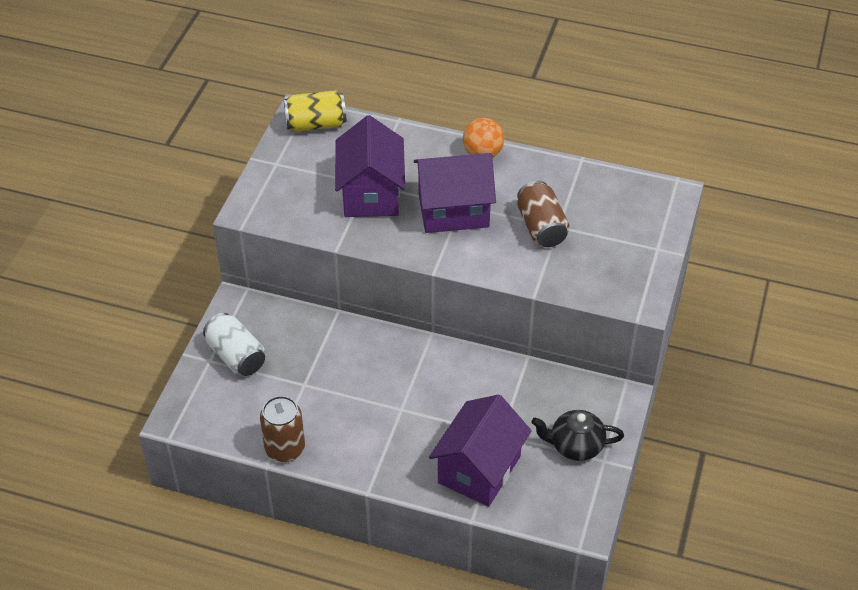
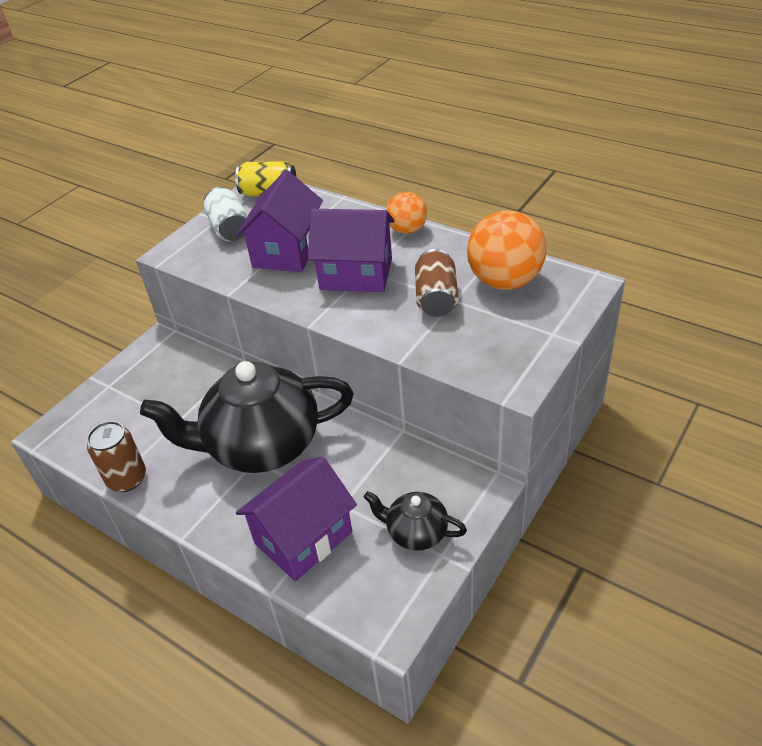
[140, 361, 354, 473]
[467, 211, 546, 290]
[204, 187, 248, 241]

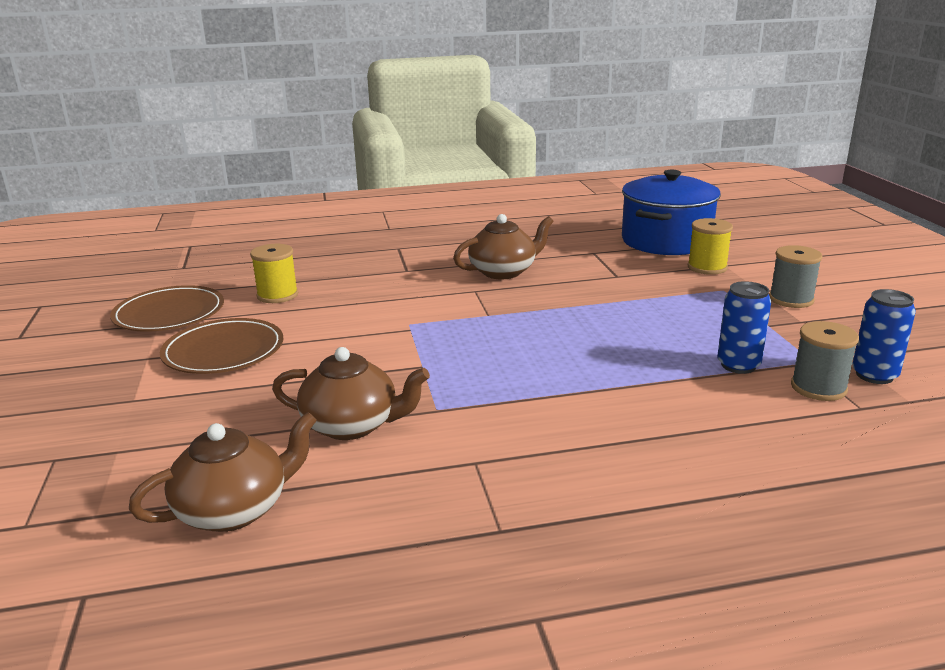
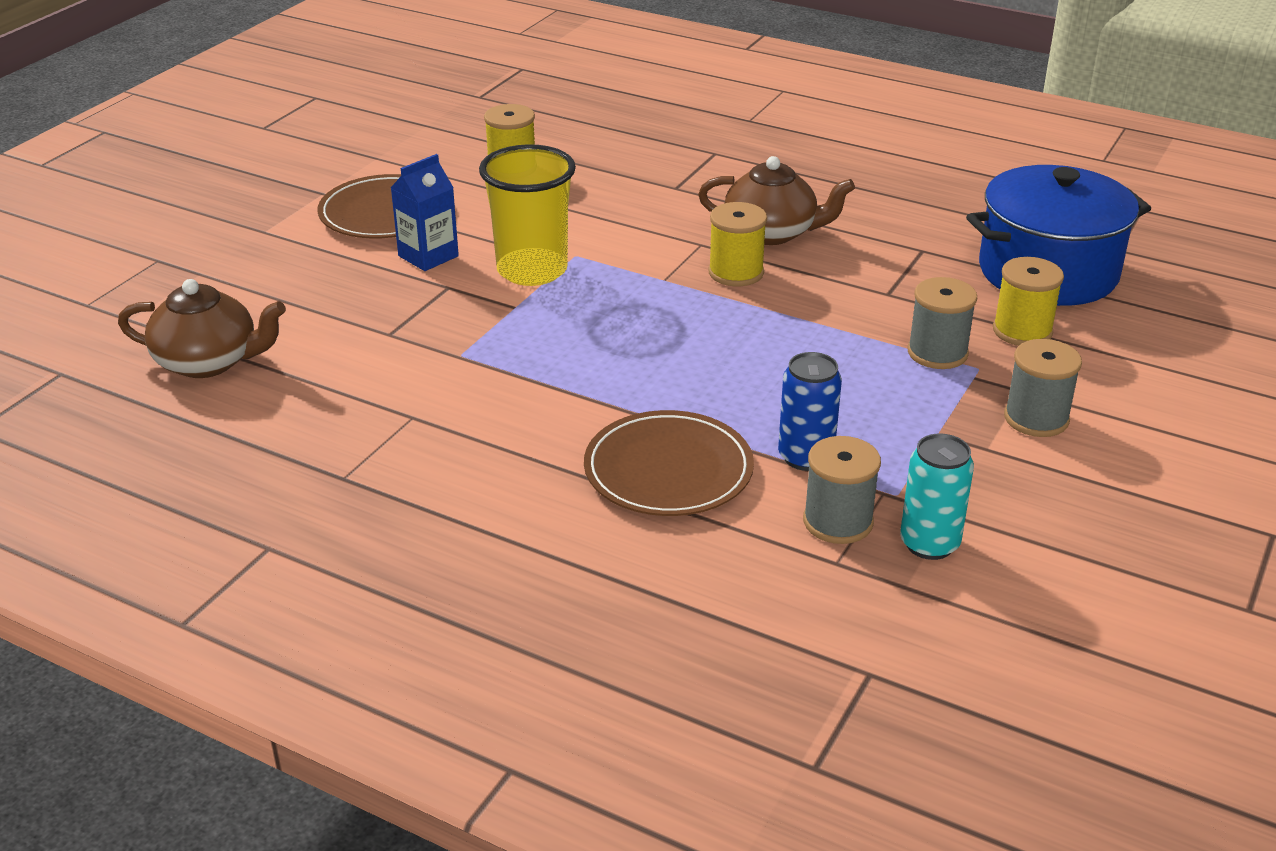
[272, 347, 430, 440] (first image)
[391, 154, 459, 271]
[479, 144, 576, 286]
[708, 202, 767, 286]
[908, 277, 977, 369]
[584, 410, 754, 516]
[900, 433, 974, 560]

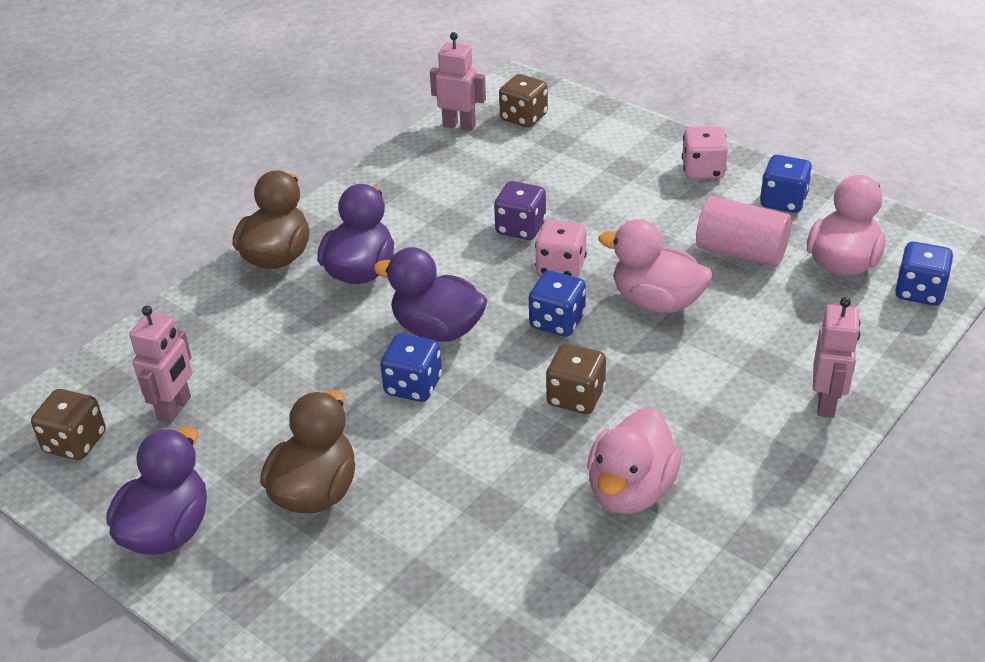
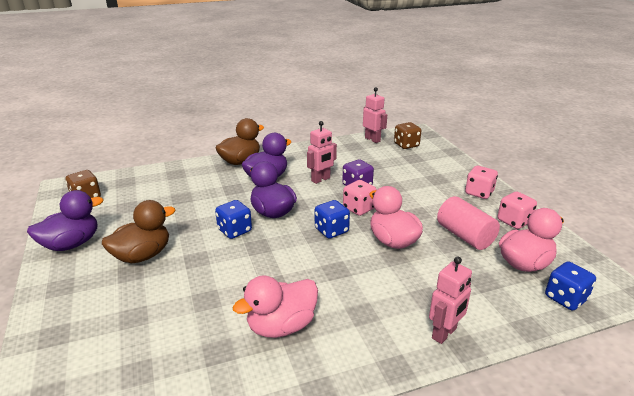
[546, 344, 606, 414] (first image)
[307, 121, 337, 184]
[497, 192, 537, 229]

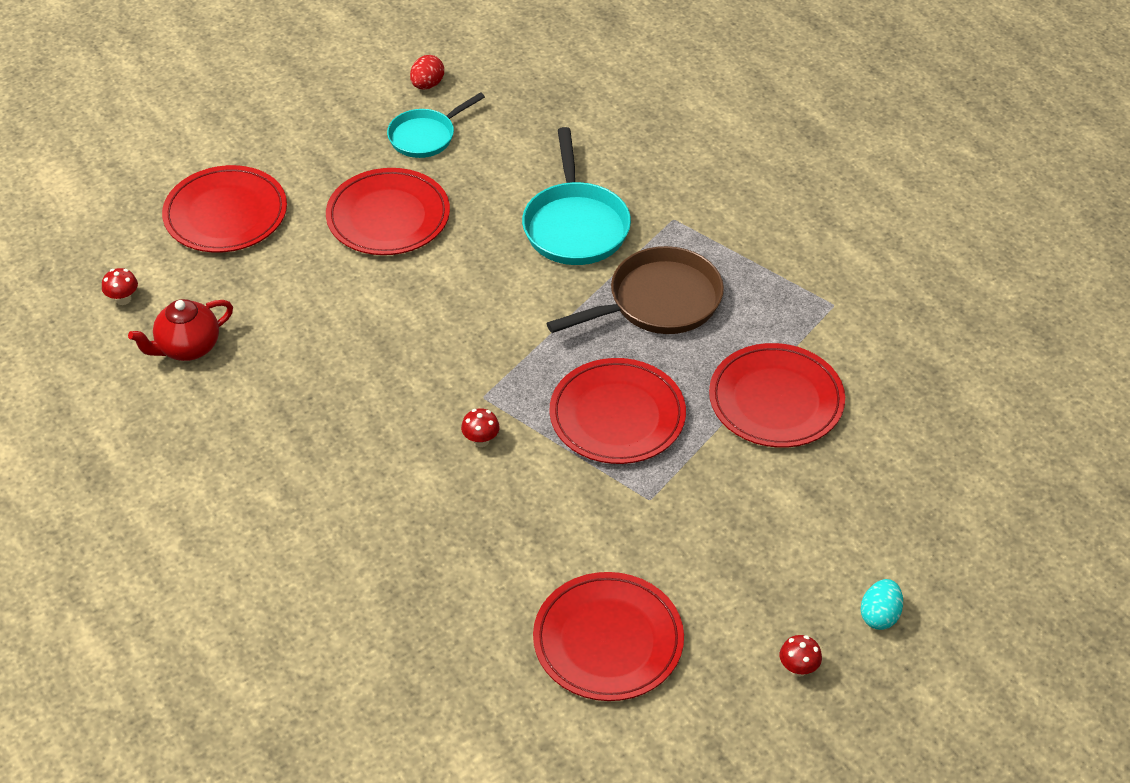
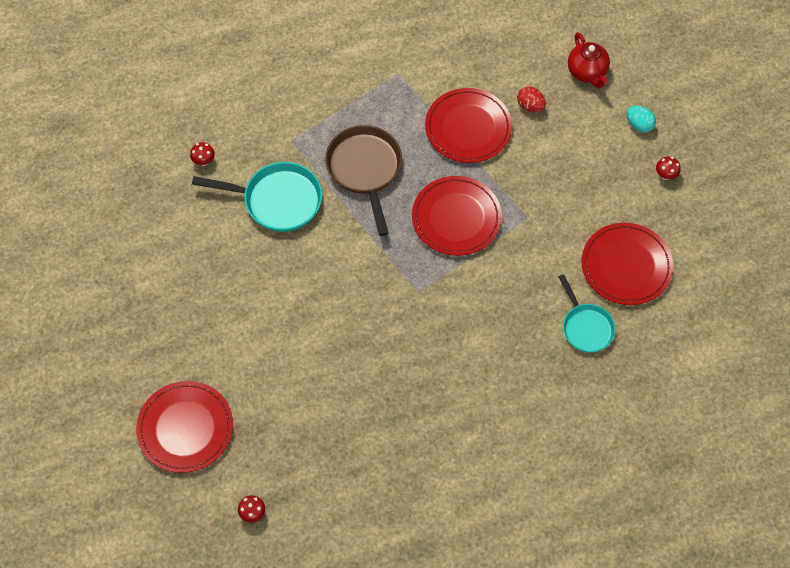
[326, 168, 450, 255] (first image)
[568, 32, 610, 88]
[559, 274, 616, 353]
[517, 86, 546, 112]
[190, 142, 215, 166]

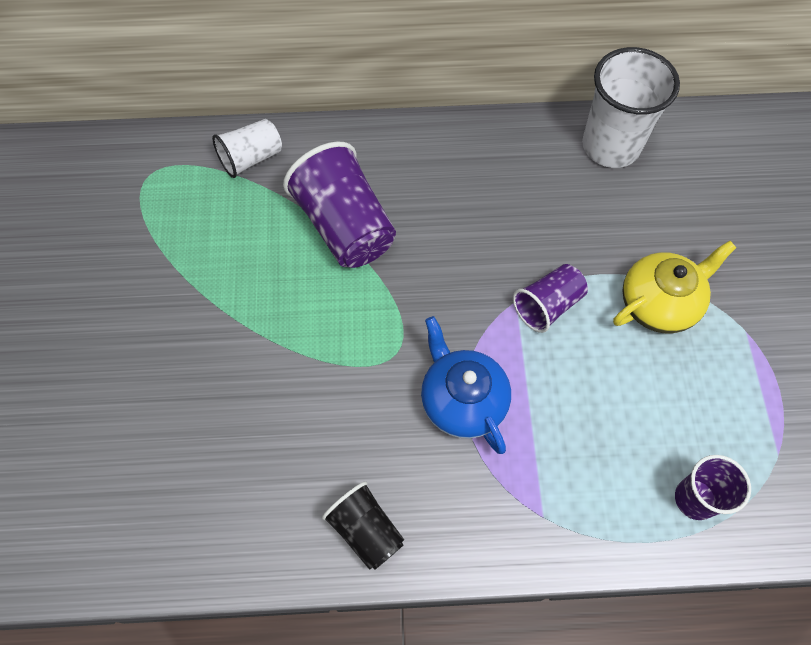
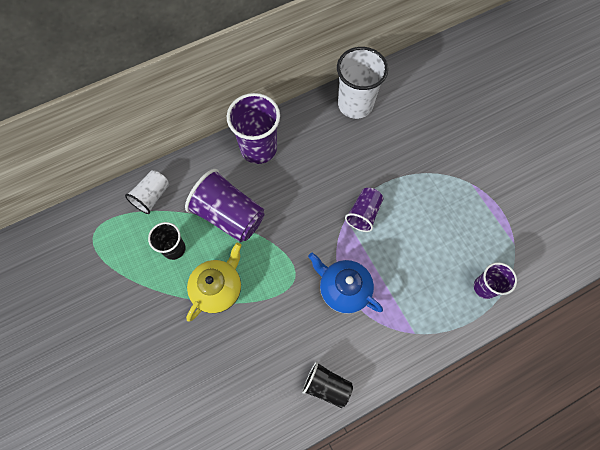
[148, 222, 186, 260]
[227, 93, 280, 164]
[186, 243, 242, 322]

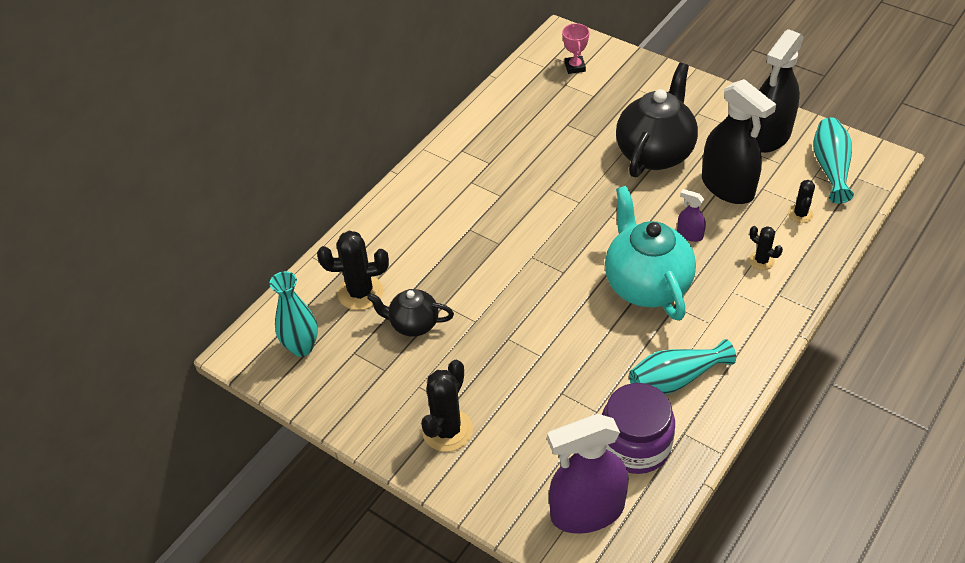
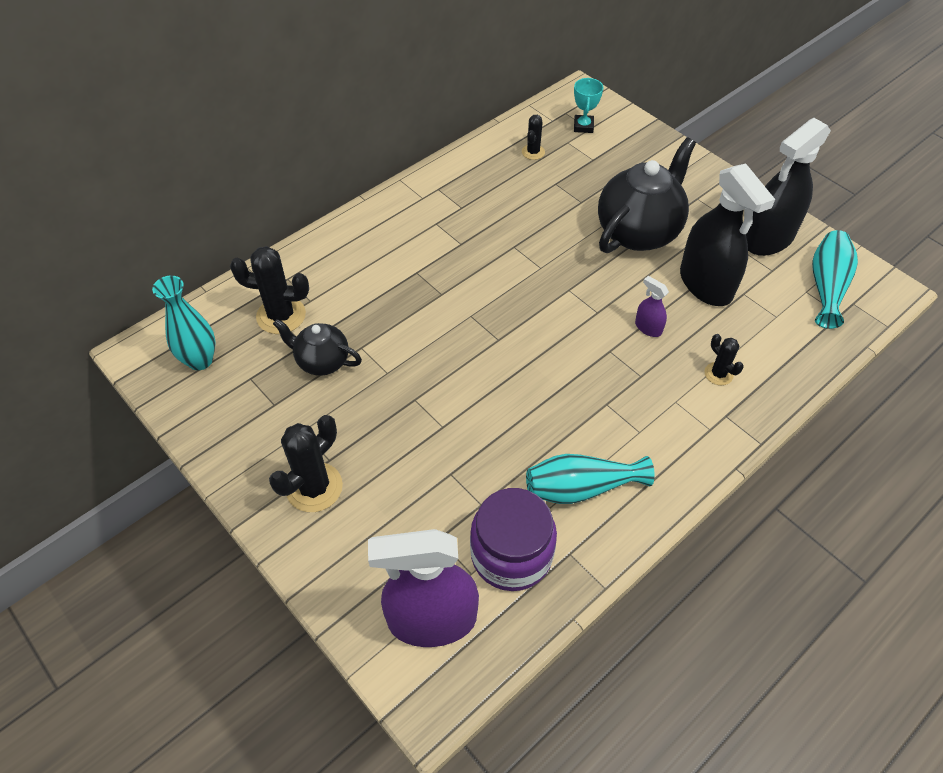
[605, 186, 696, 321] (first image)
[522, 115, 545, 160]
[574, 78, 604, 133]

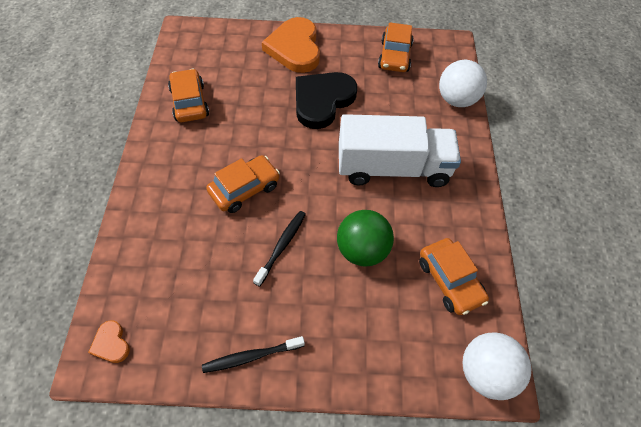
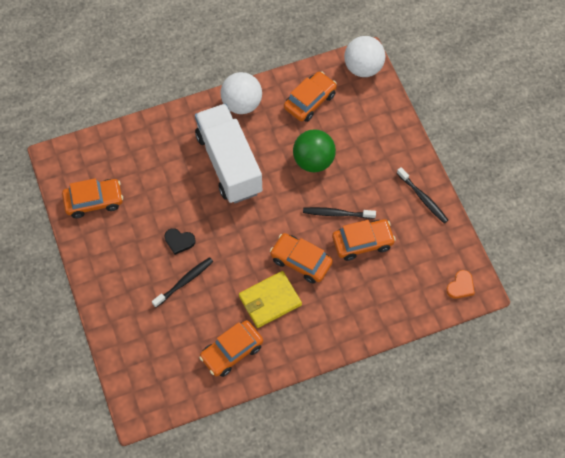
[262, 17, 320, 73] (first image)
[152, 257, 213, 308]
[239, 271, 302, 328]
[332, 219, 396, 261]
[220, 72, 262, 114]
[164, 228, 196, 255]

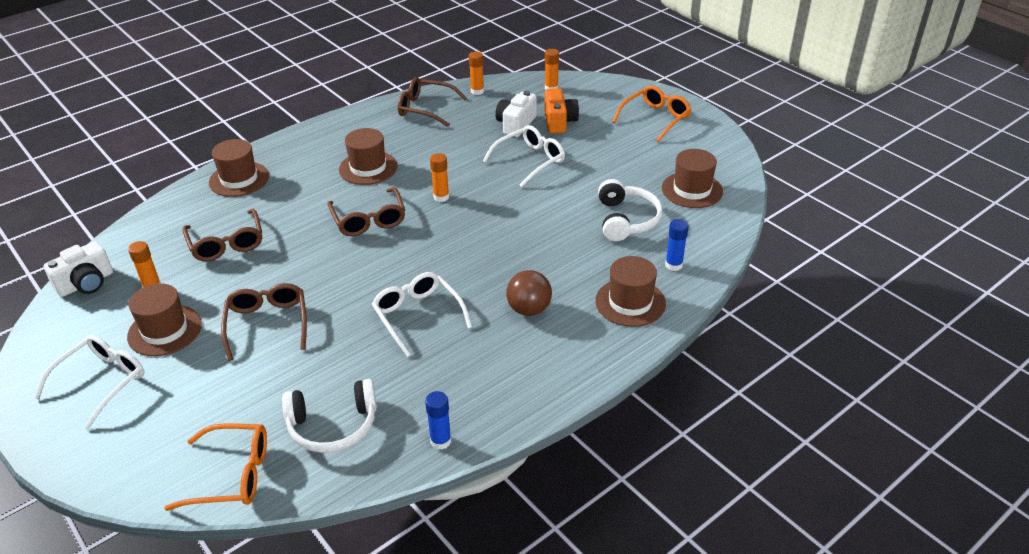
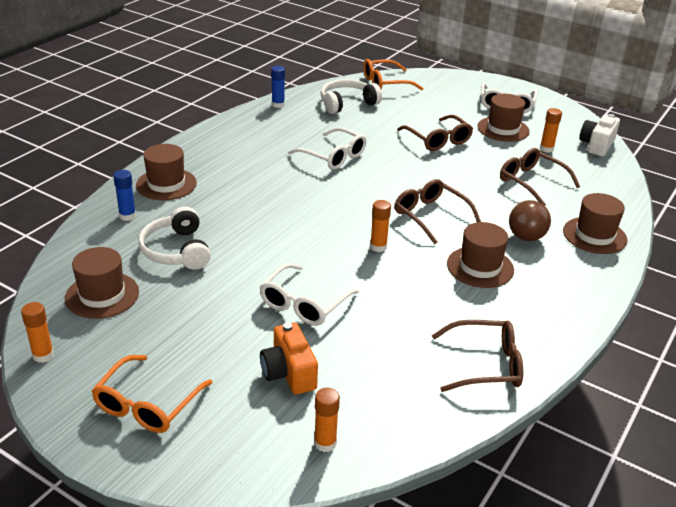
[495, 91, 537, 137] (first image)
[21, 302, 54, 363]
[509, 200, 551, 241]

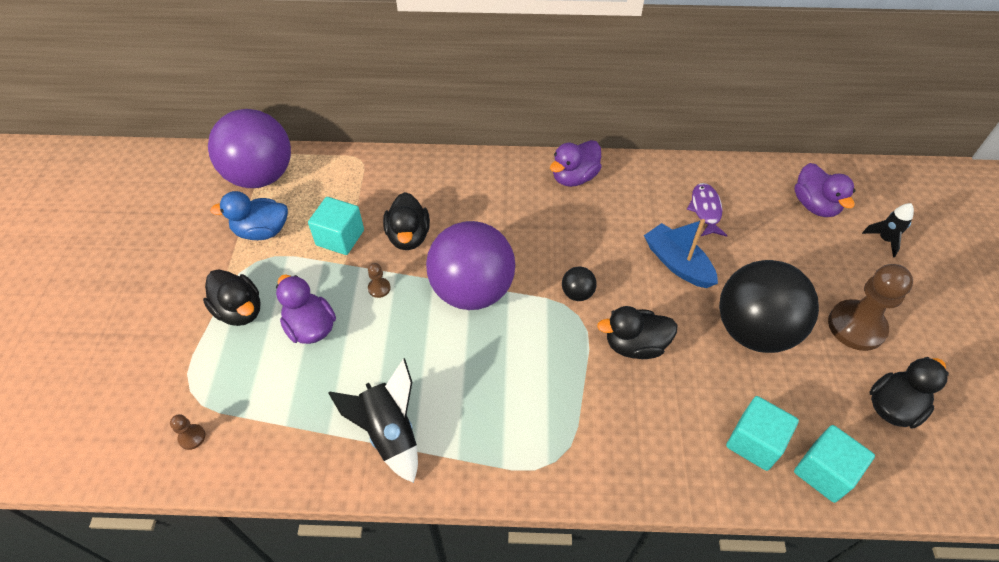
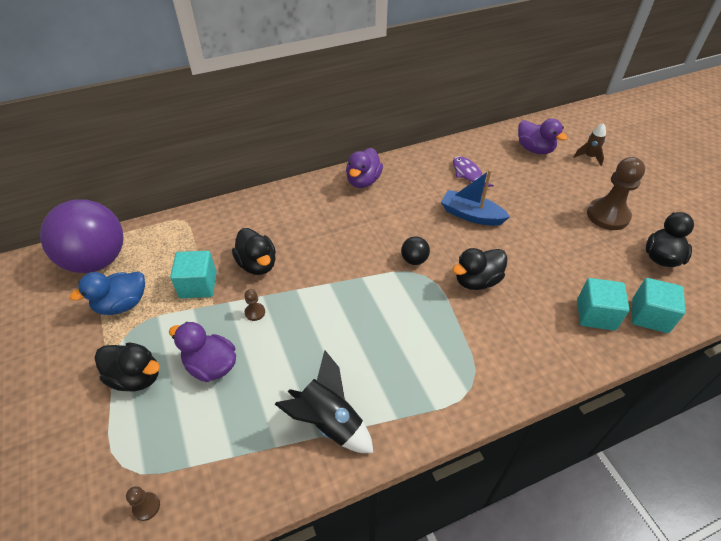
[426, 221, 515, 310] (first image)
[719, 260, 819, 353] (first image)
[574, 123, 606, 166]

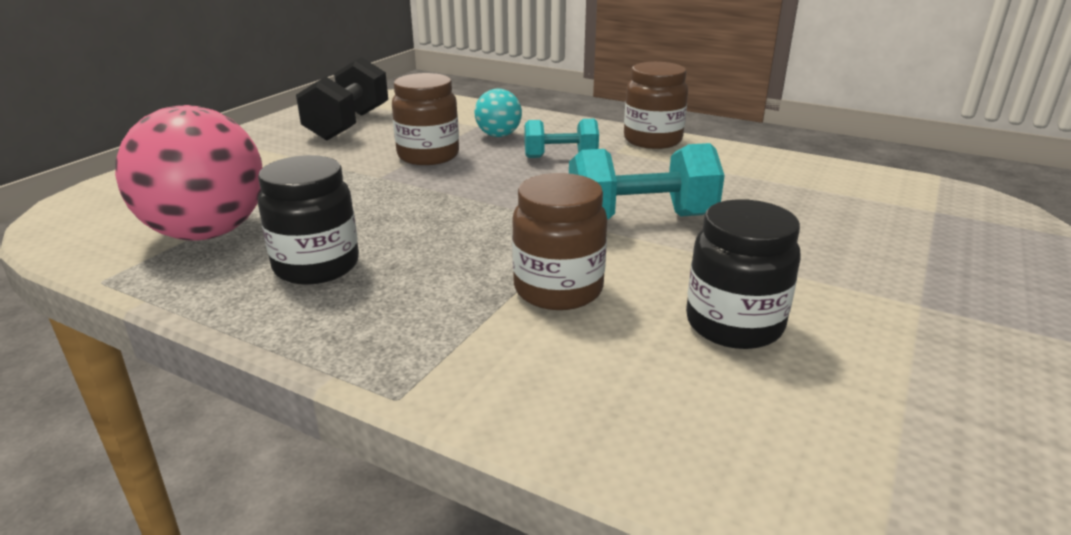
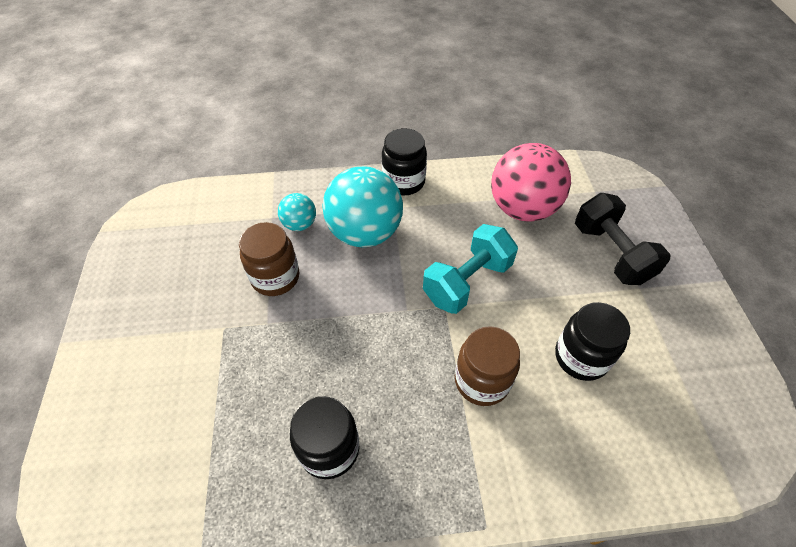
[491, 143, 571, 222]
[575, 193, 671, 285]
[322, 166, 403, 247]
[382, 128, 427, 195]

